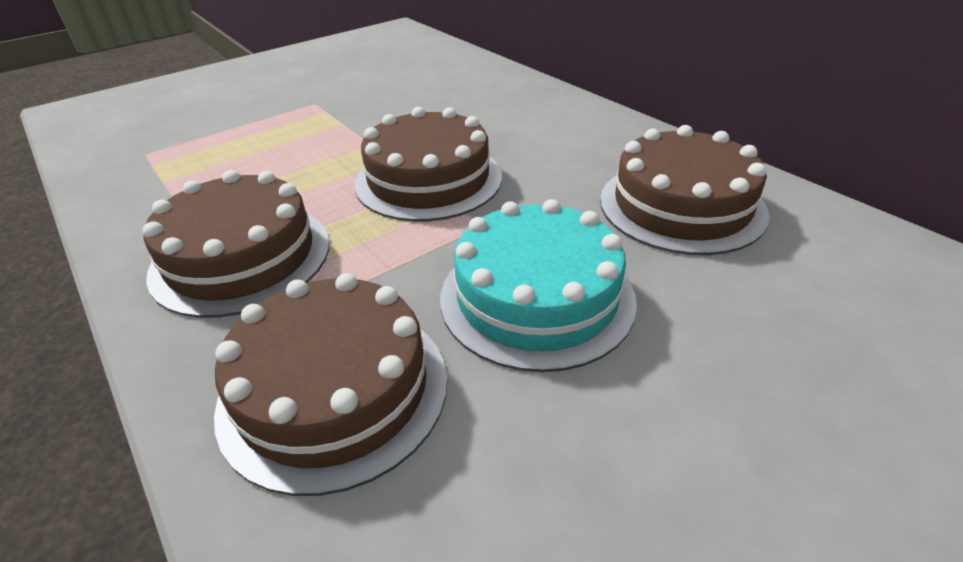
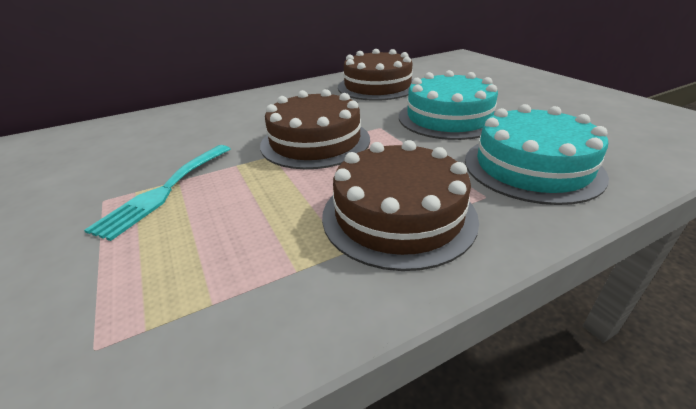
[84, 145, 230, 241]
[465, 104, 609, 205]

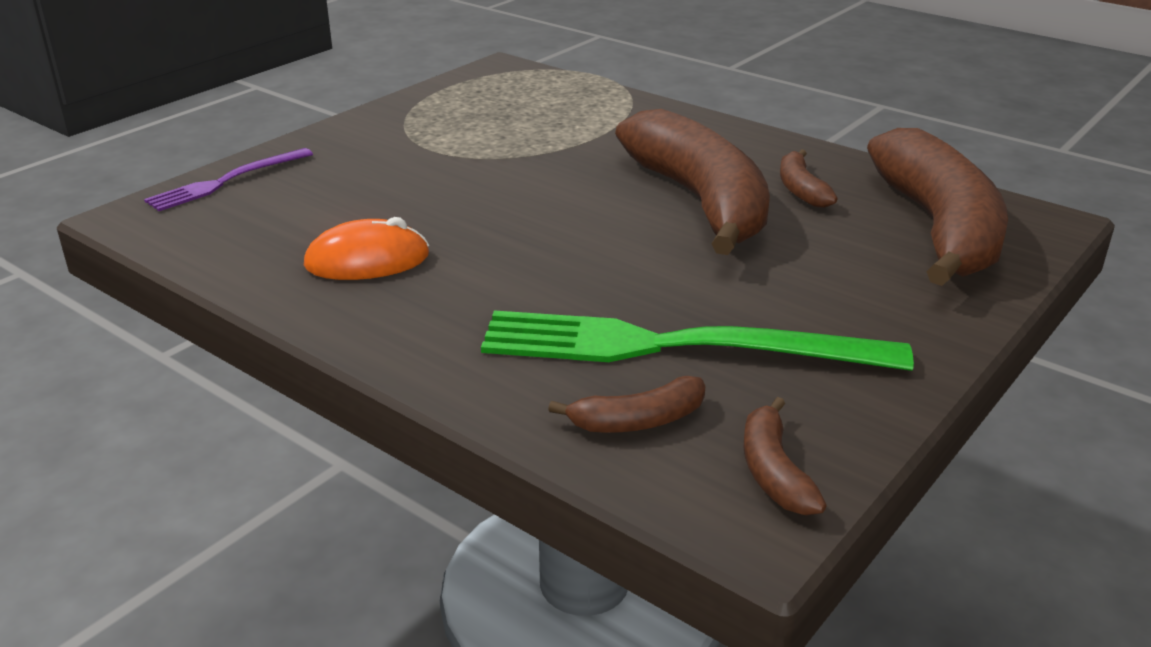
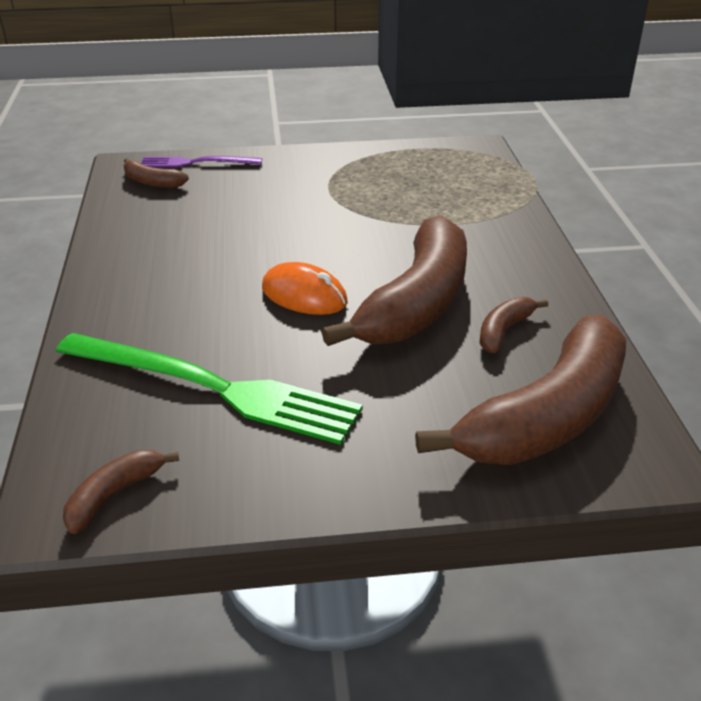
[262, 262, 348, 315]
[123, 158, 189, 188]
[56, 333, 363, 445]

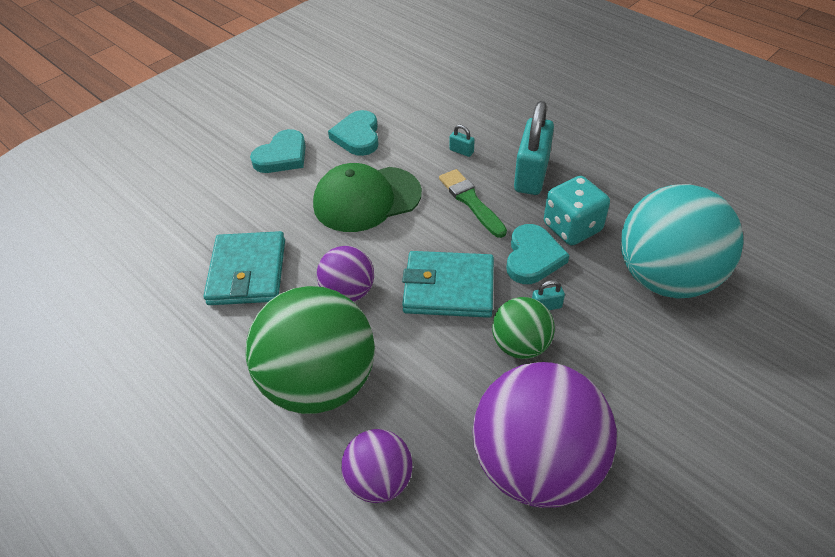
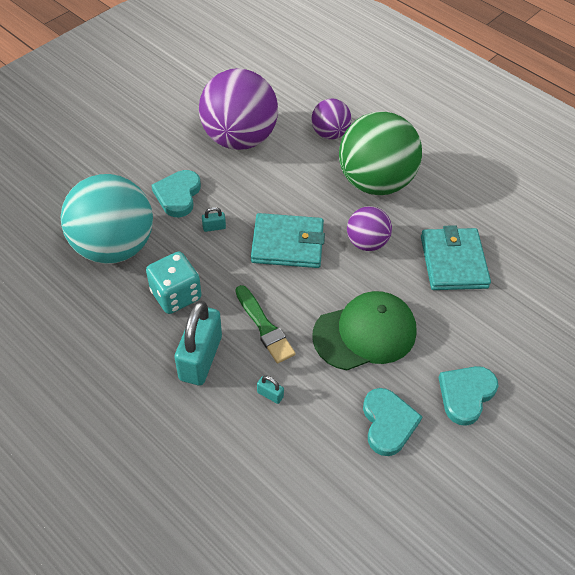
[492, 297, 555, 359] (first image)
[151, 170, 201, 217]

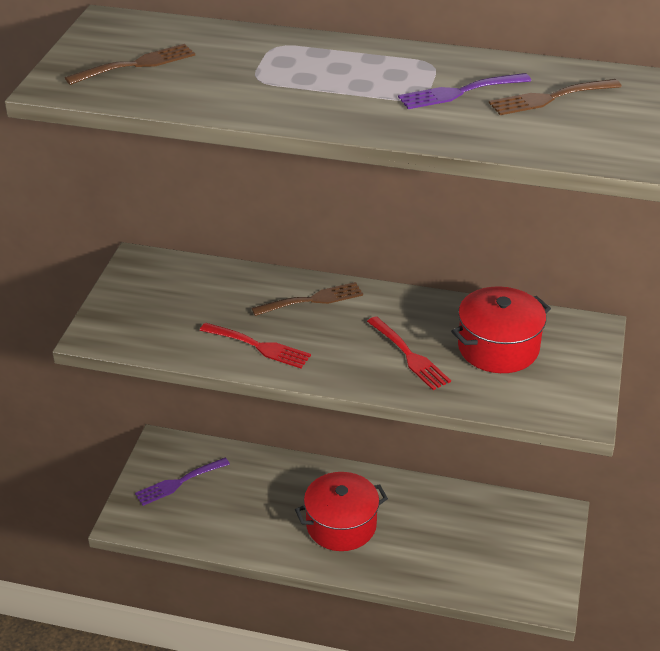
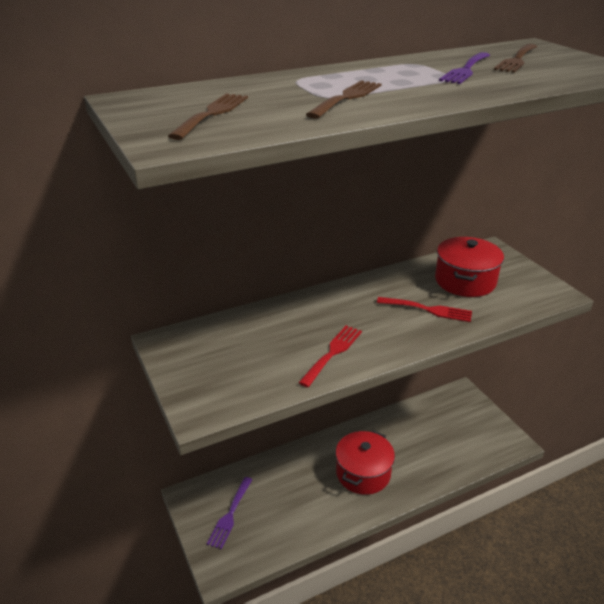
[306, 80, 381, 119]
[298, 325, 362, 387]

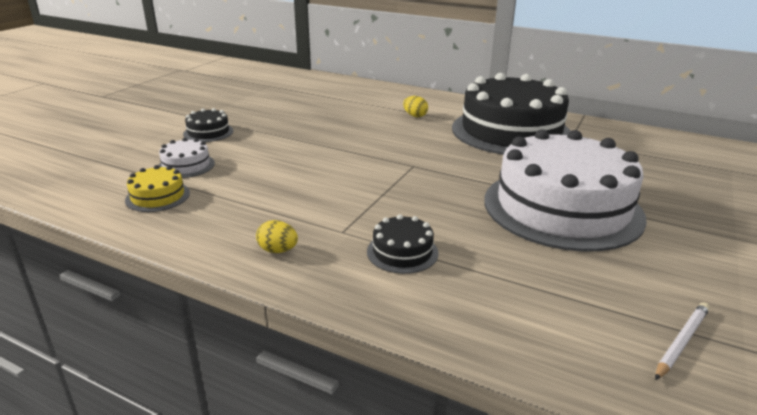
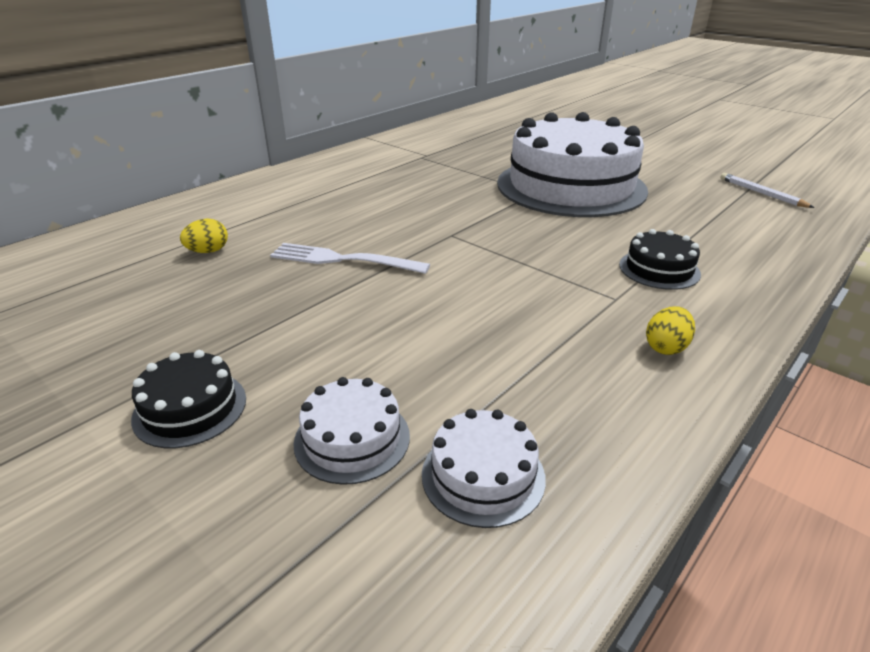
[452, 73, 571, 155] (first image)
[270, 243, 430, 274]
[180, 218, 228, 253]
[422, 409, 546, 528]

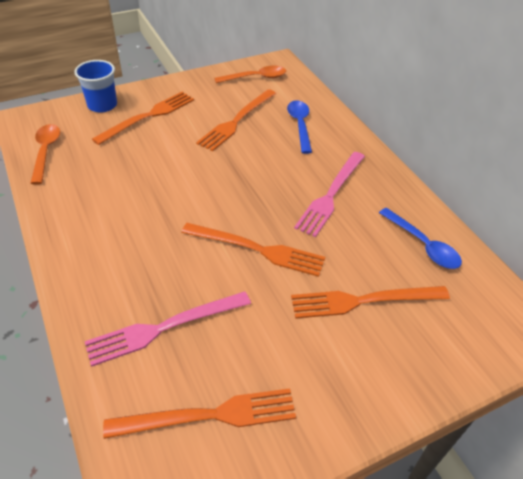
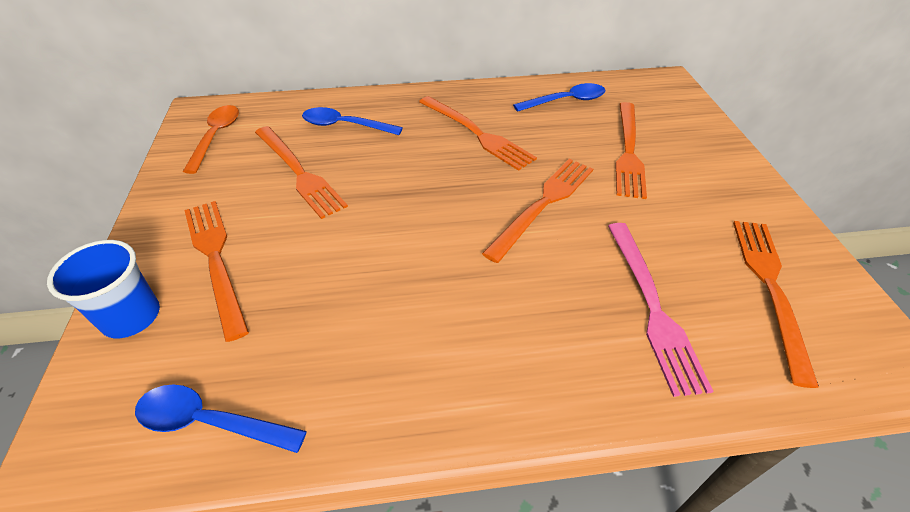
[135, 384, 307, 453]
[419, 96, 537, 171]

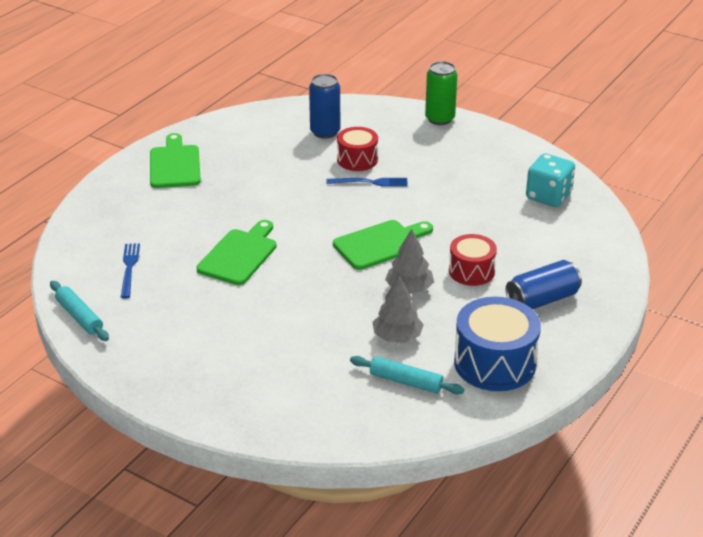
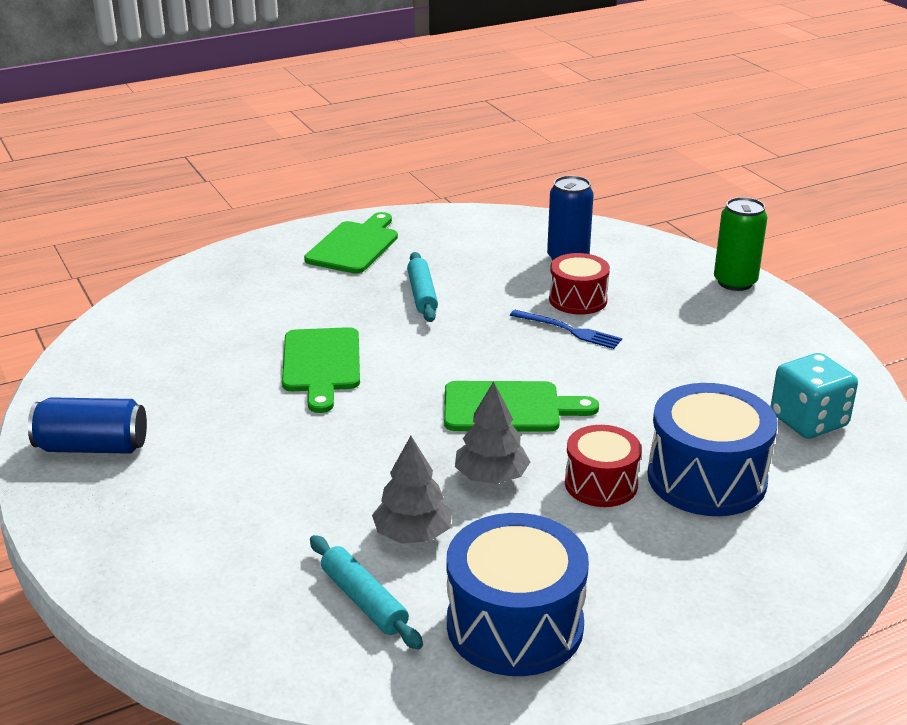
[121, 243, 140, 299] (first image)
[647, 383, 778, 516]
[407, 252, 438, 322]
[28, 397, 147, 454]
[282, 327, 360, 413]

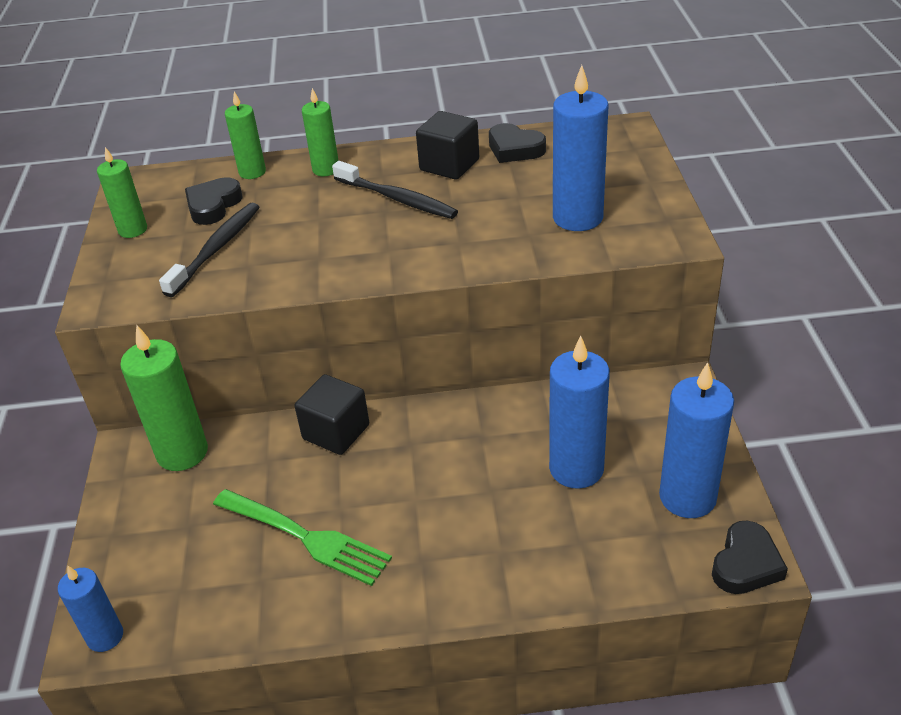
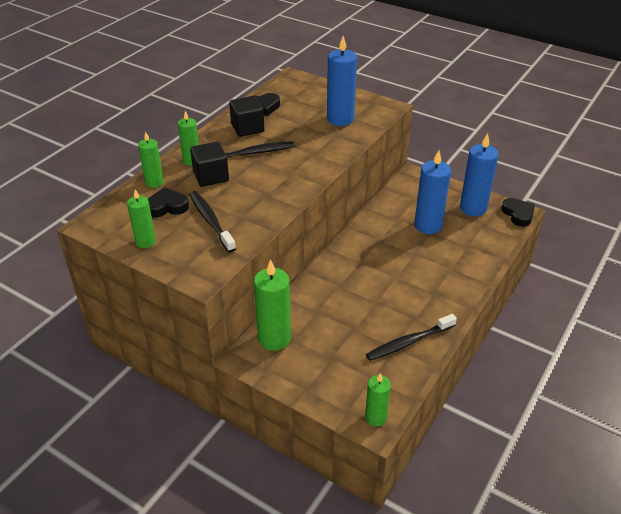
[213, 489, 392, 586] (first image)
[366, 314, 457, 361]
[190, 142, 229, 187]
[365, 373, 391, 427]
[148, 188, 189, 218]

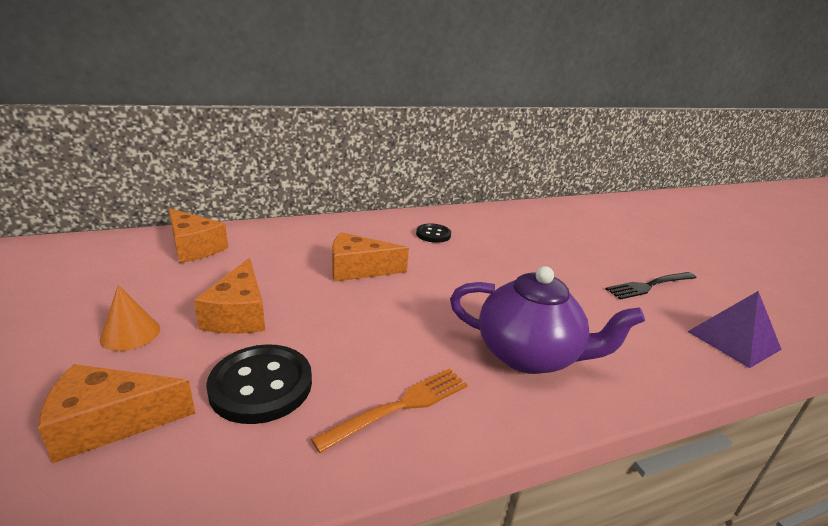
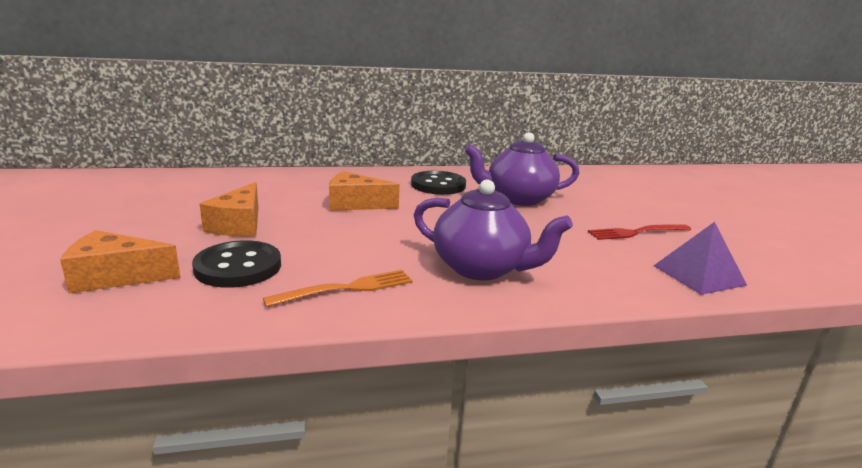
[100, 285, 160, 351] (first image)
[168, 208, 228, 263] (first image)
[464, 132, 579, 206]
[588, 225, 691, 240]
[411, 171, 466, 195]

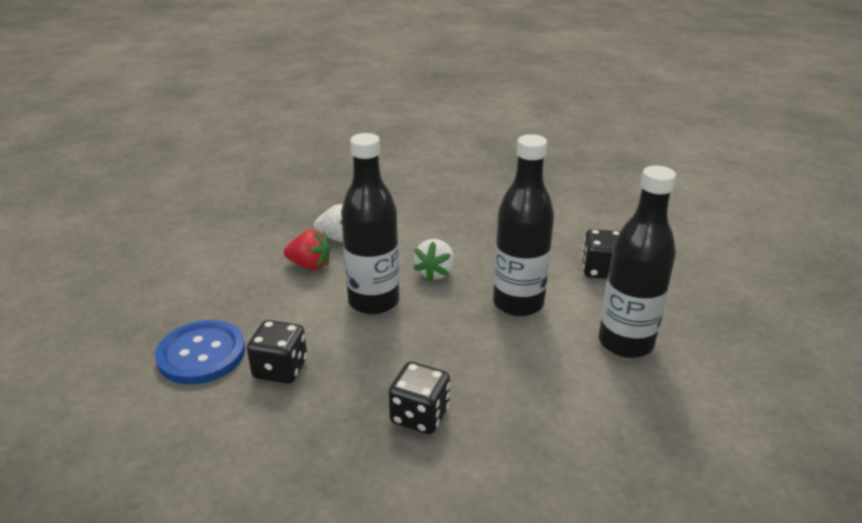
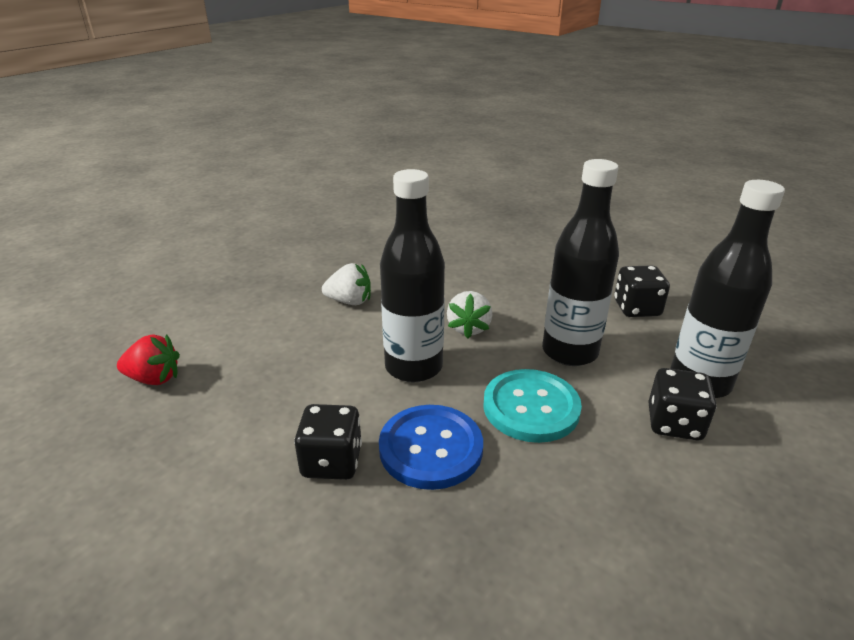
[483, 369, 582, 443]
[379, 405, 483, 490]
[117, 334, 180, 385]
[648, 368, 717, 440]

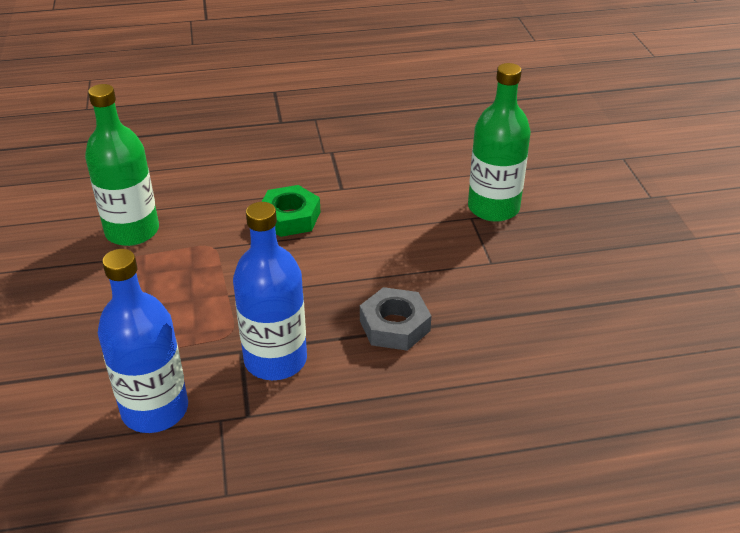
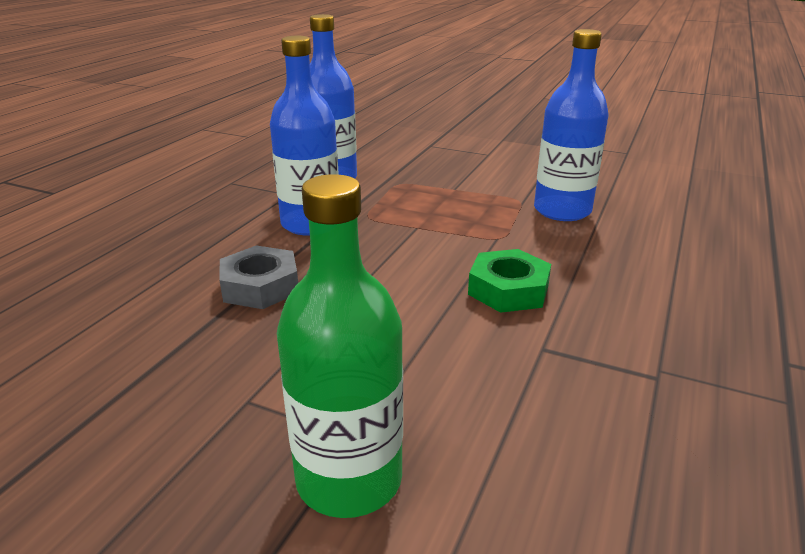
[534, 29, 609, 221]

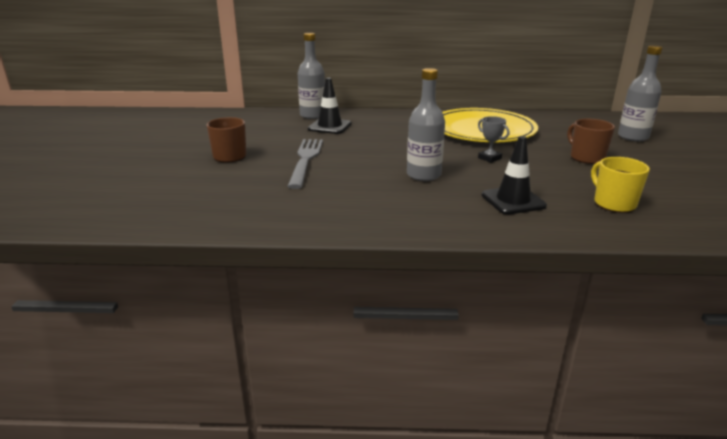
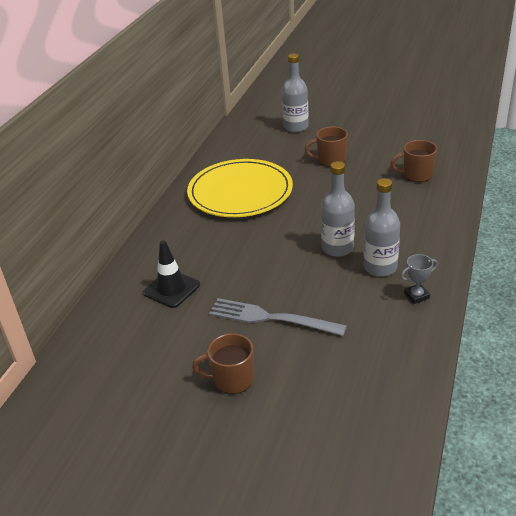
[481, 136, 547, 215] (first image)
[364, 178, 400, 277]
[401, 254, 438, 304]
[390, 140, 437, 182]

